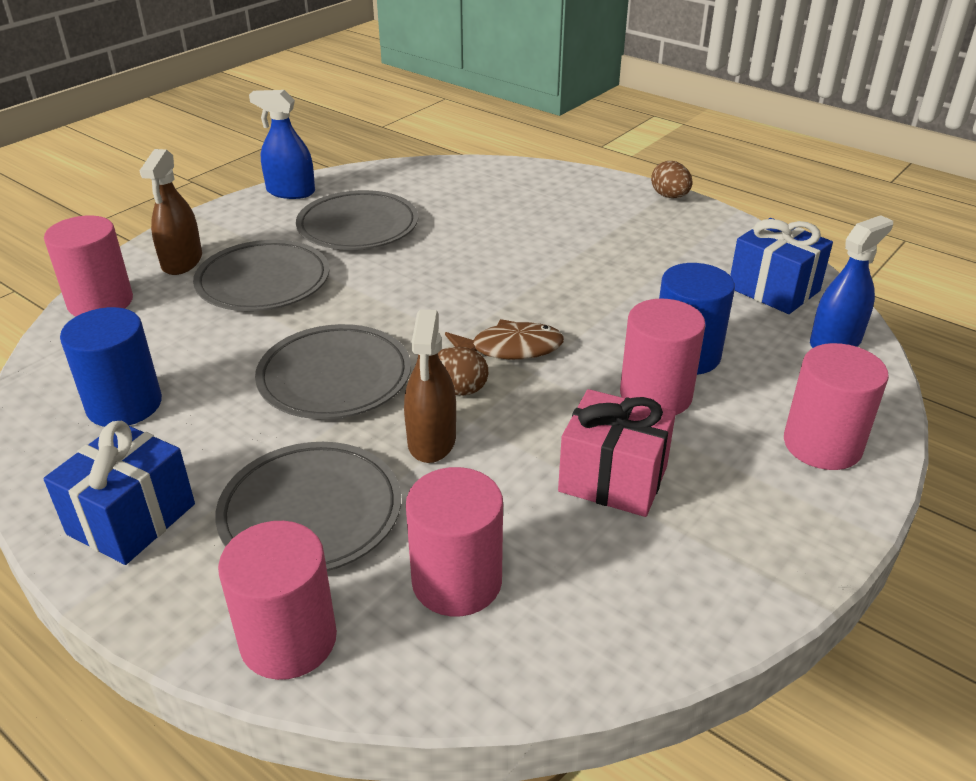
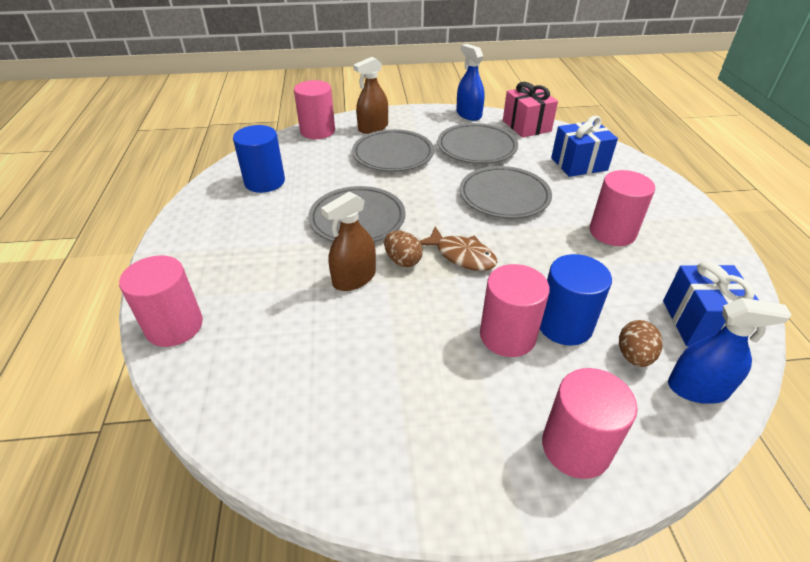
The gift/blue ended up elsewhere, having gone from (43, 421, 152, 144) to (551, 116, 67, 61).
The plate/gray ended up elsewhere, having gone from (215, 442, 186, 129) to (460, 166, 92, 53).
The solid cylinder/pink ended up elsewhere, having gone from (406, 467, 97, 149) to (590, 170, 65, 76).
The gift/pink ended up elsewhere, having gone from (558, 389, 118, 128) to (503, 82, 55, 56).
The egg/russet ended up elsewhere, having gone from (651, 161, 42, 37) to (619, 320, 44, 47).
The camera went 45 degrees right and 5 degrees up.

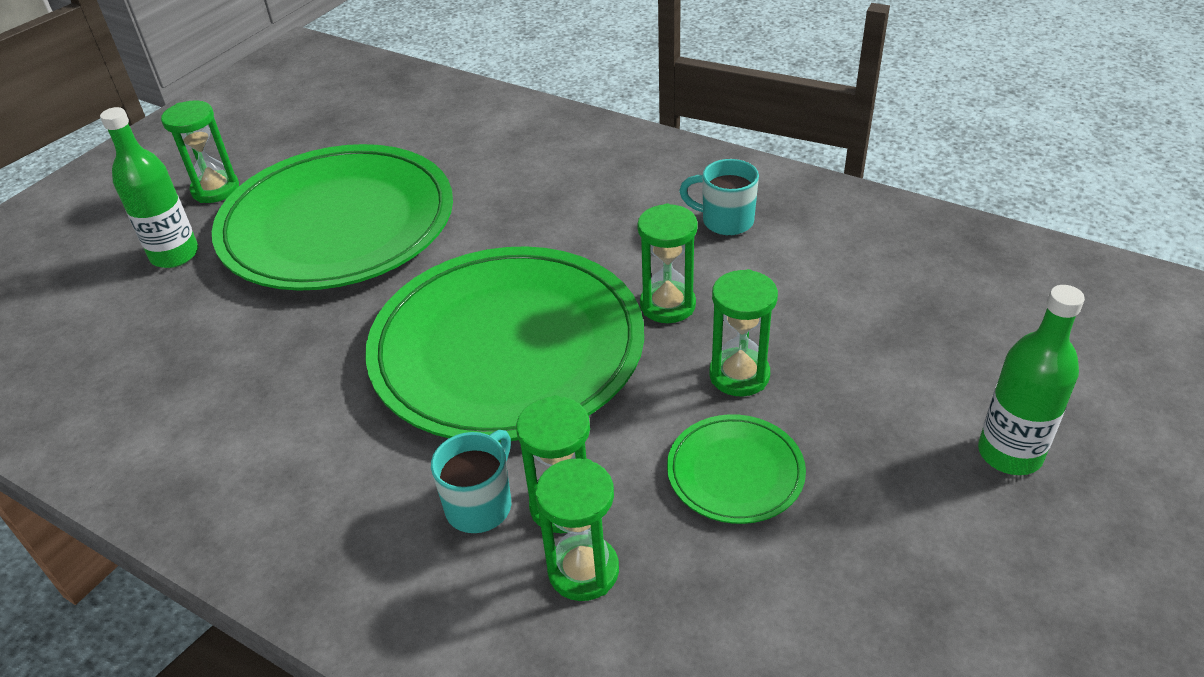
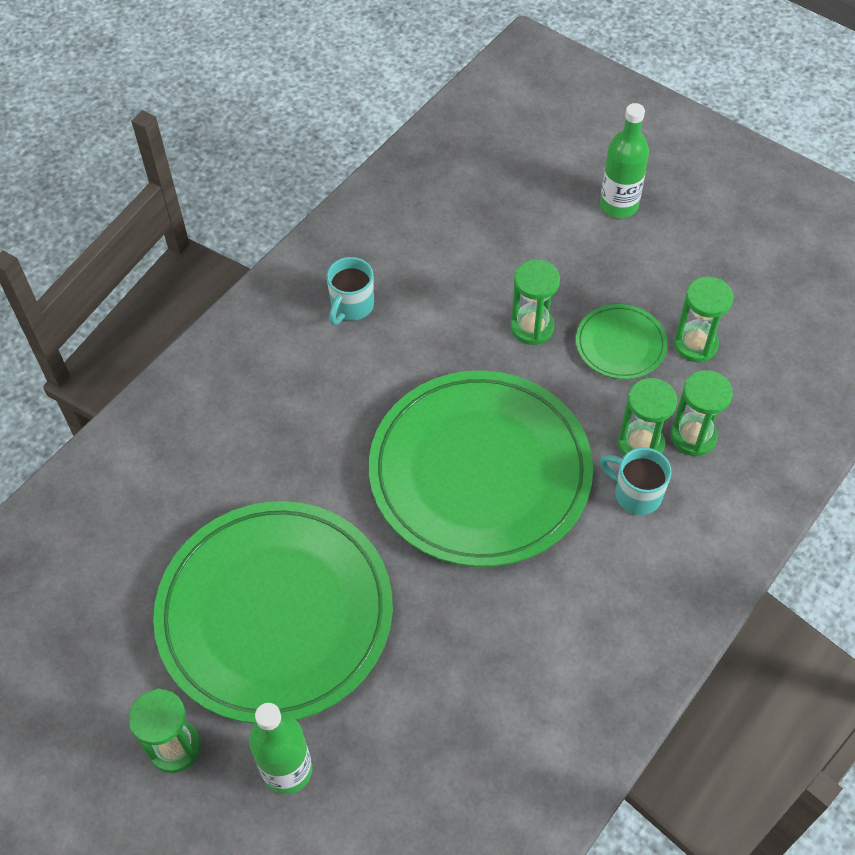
The hourglass/leaf-green ended up elsewhere, having gone from (637, 204, 61, 119) to (674, 277, 59, 85).
The camera went 85 degrees left and 15 degrees up.

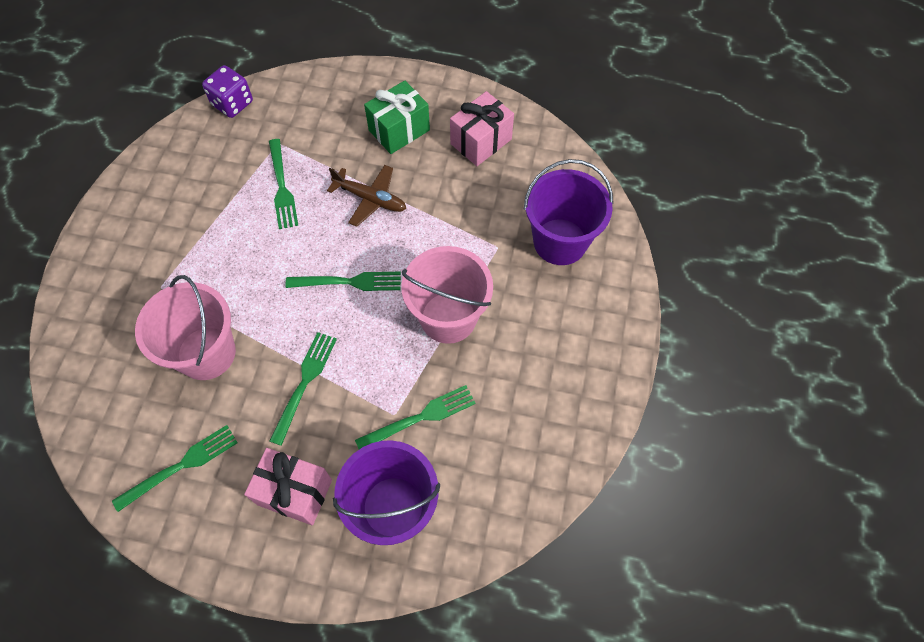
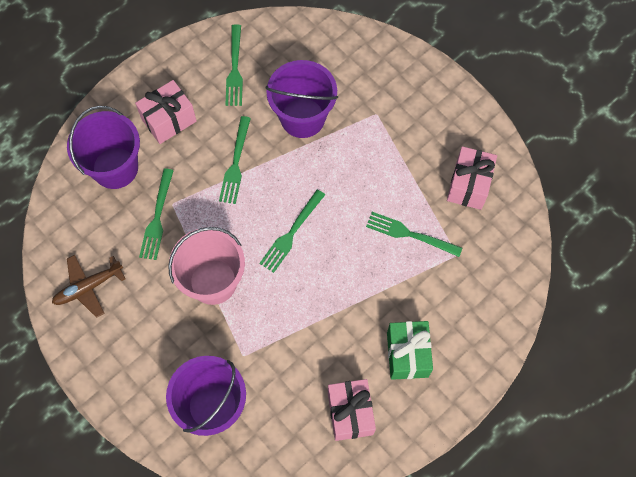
The second view lost the game die/violet at (202, 65, 51, 53).
The second view gained the gift/pink at (447, 146, 50, 64).
The toy plane/russet ended up elsewhere, having gone from (327, 165, 79, 62) to (52, 255, 74, 63).
What was the bucket/pink at (135, 275, 101, 105) turned into the bucket/violet at (266, 60, 72, 78).
The dinner fork/leaf-green at (269, 332, 68, 114) ended up facing another way, 45 degrees clockwise from before.
The camera went 125 degrees right and 5 degrees up.

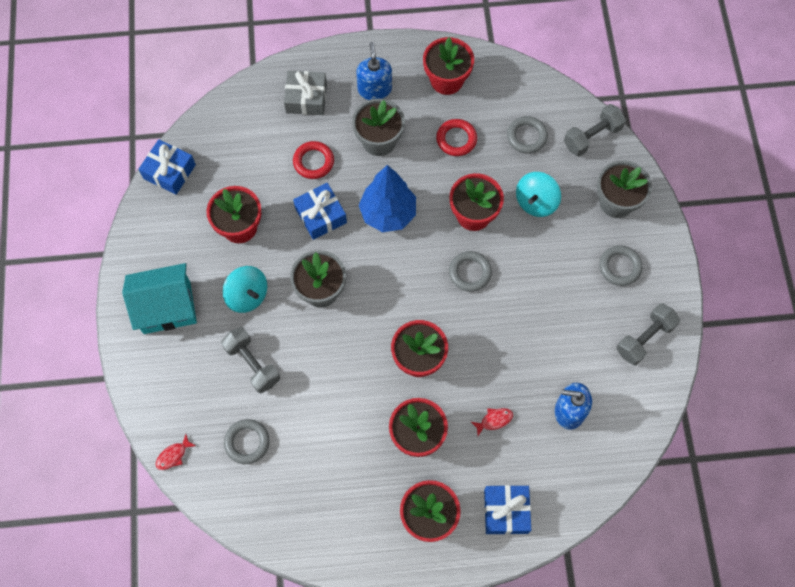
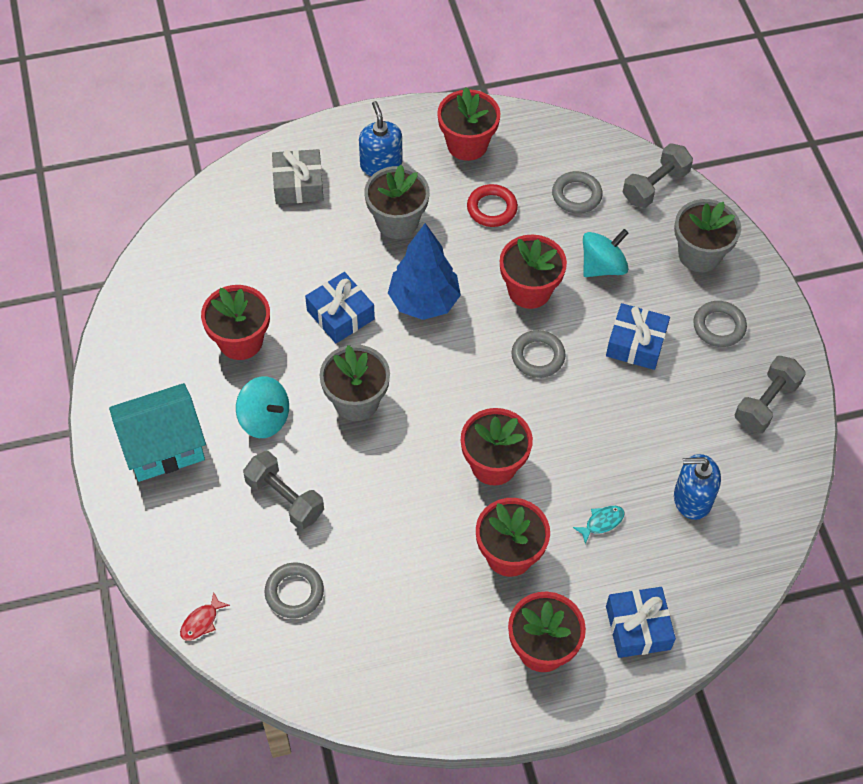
The second view lost the ring/crimson at (293, 141, 41, 38).
The gift/blue ended up elsewhere, having gone from (138, 139, 58, 56) to (606, 303, 64, 67).
What was the fish/crimson at (471, 408, 42, 28) turned into the fish/turquoise at (573, 506, 52, 38).
The toy top/turquoise at (516, 172, 45, 45) ended up facing another way, 150 degrees counterclockwise from before.
The camera went 10 degrees left and 10 degrees down.

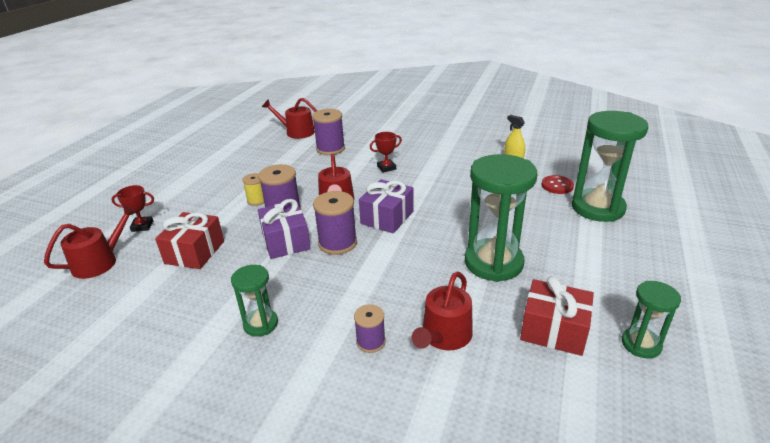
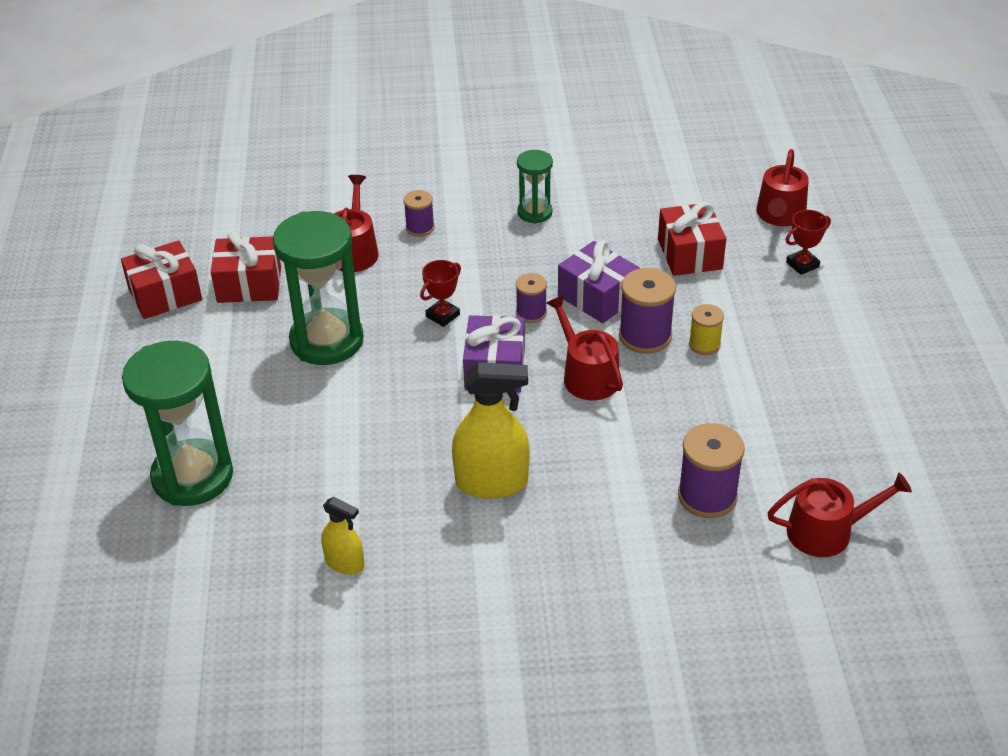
The second view lost the button/crimson at (541, 175, 33, 19).
The second view gained the sprayer/golden at (452, 362, 77, 137).
The award cup/crimson ended up elsewhere, having gone from (370, 132, 32, 41) to (420, 260, 41, 67).
Where the hourglass/leaf-green stood at (622, 281, 59, 77), the gift/crimson came to stand at (121, 240, 81, 79).
The size of the bobbin/violet at (313, 191, 44, 64) changed by a factor of 0.59.
The camera went 155 degrees right and 10 degrees up.

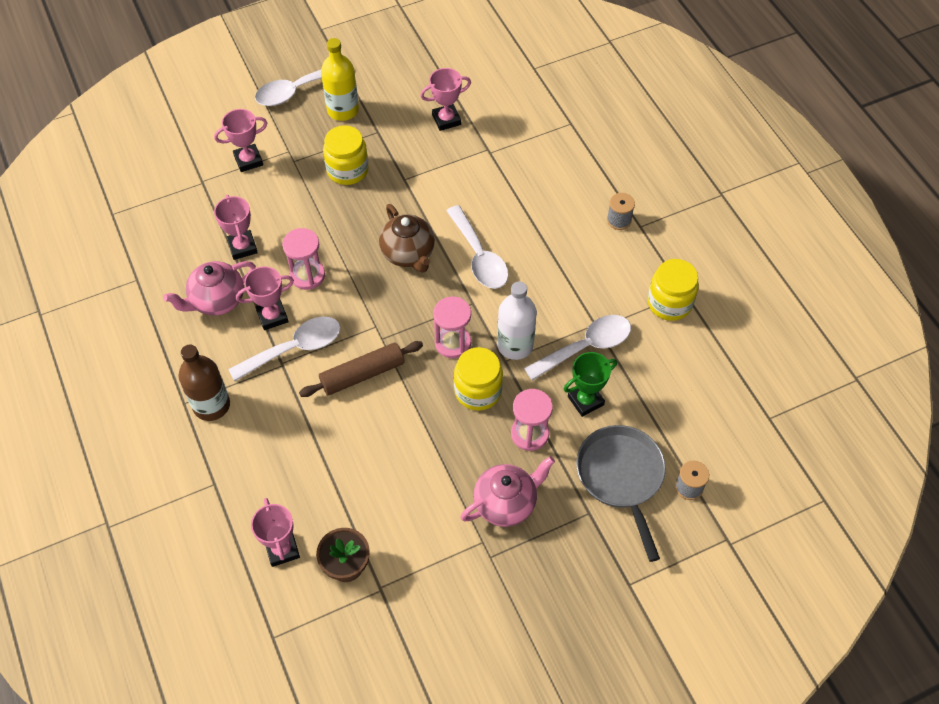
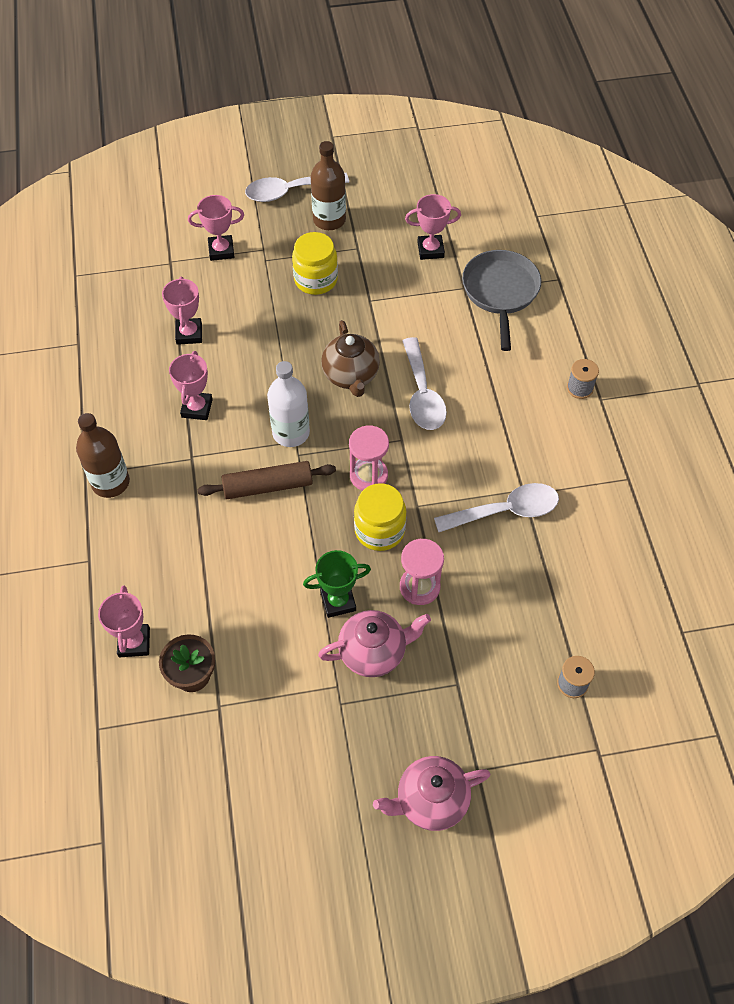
The second view lost the teaspoon/white at (228, 317, 113, 64).
The second view lost the hourglass/pink at (282, 228, 43, 62).
The second view lost the jar/golden at (648, 259, 51, 62).
The tea pot/pink ended up elsewhere, having gone from (163, 261, 93, 55) to (373, 756, 117, 75).
The flask/white ended up elsewhere, having gone from (497, 281, 40, 79) to (267, 361, 43, 86).
The award cup/leaf-green ended up elsewhere, having gone from (563, 352, 54, 65) to (303, 550, 68, 68).
The skillet/gray ended up elsewhere, having gone from (576, 425, 90, 137) to (462, 250, 79, 101).
What was the flask/golden at (321, 38, 38, 83) turned into the flask/russet at (311, 141, 35, 89).
The award cup/pink at (236, 266, 58, 64) ended up facing another way, 75 degrees counterclockwise from before.
The camera went 15 degrees right and 0 degrees up.

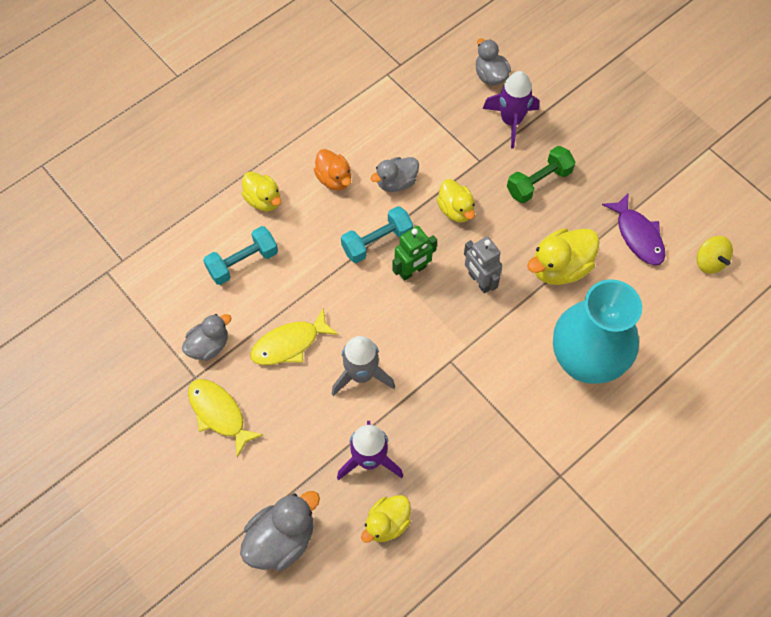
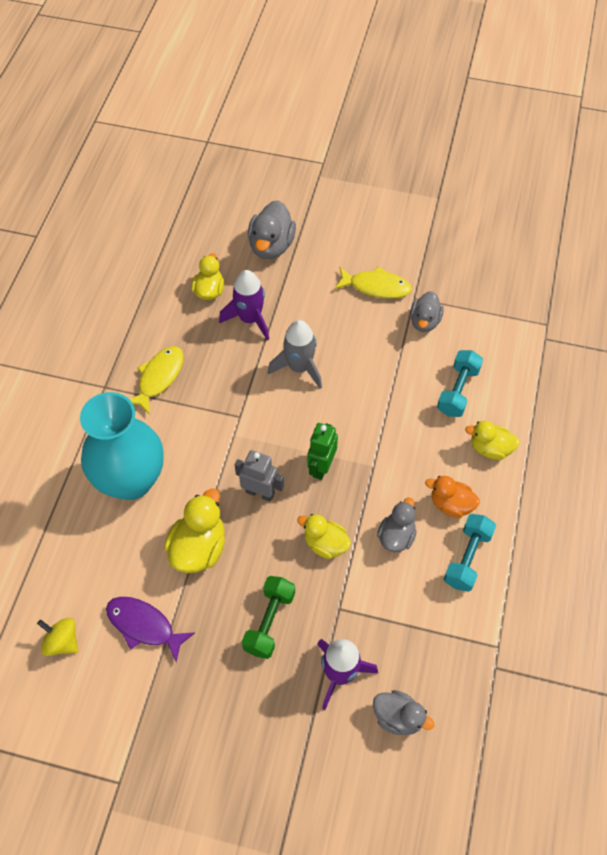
The fish/golden ended up elsewhere, having gone from (250, 308, 88, 57) to (130, 346, 54, 69).
The dumbbell/turquoise ended up elsewhere, having gone from (341, 206, 72, 57) to (444, 514, 52, 78).
The camera went 145 degrees right and 5 degrees down.

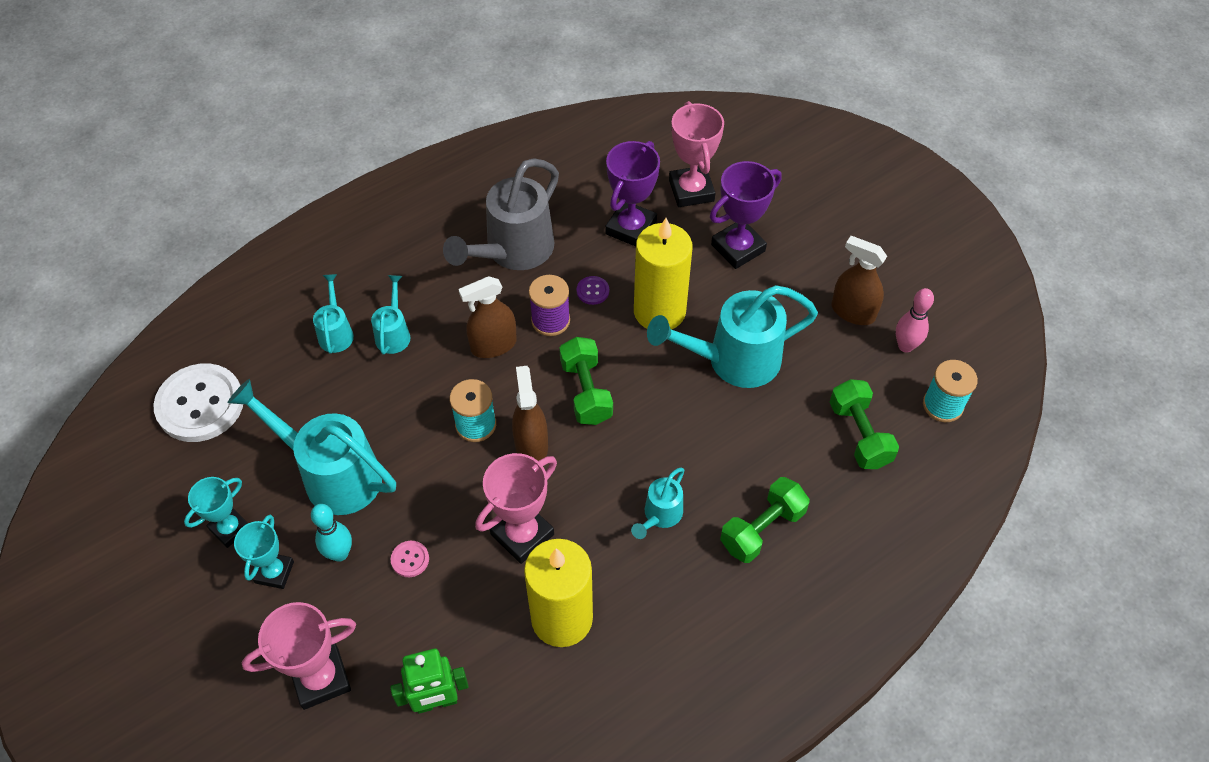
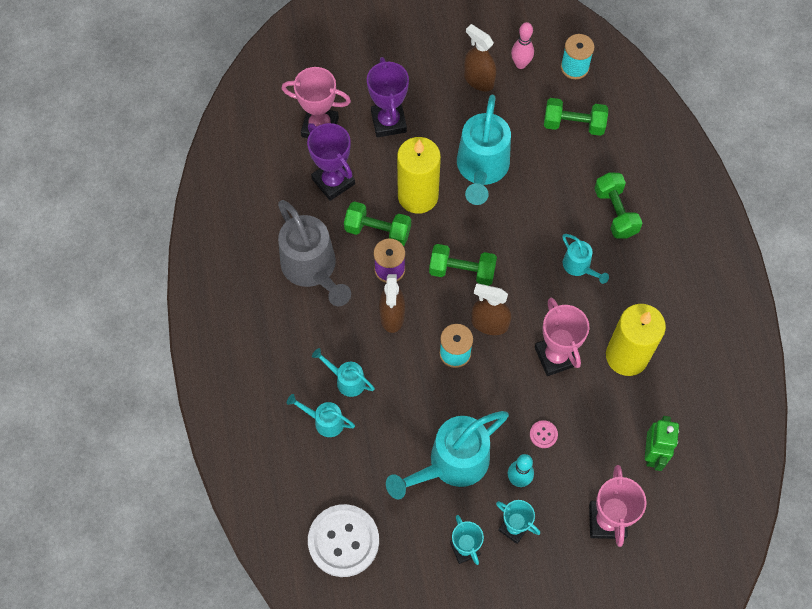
Where the button/violet stood at (577, 276, 32, 29), the dumbbell/leaf-green came to stand at (344, 201, 67, 45).
The sprayer/russet at (831, 236, 56, 89) ended up facing another way, 75 degrees clockwise from before.
The camera went 65 degrees left and 10 degrees up.

